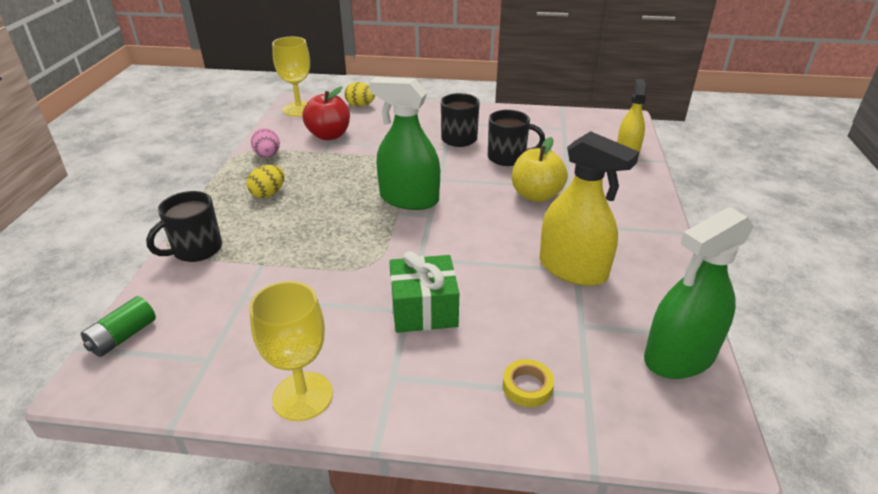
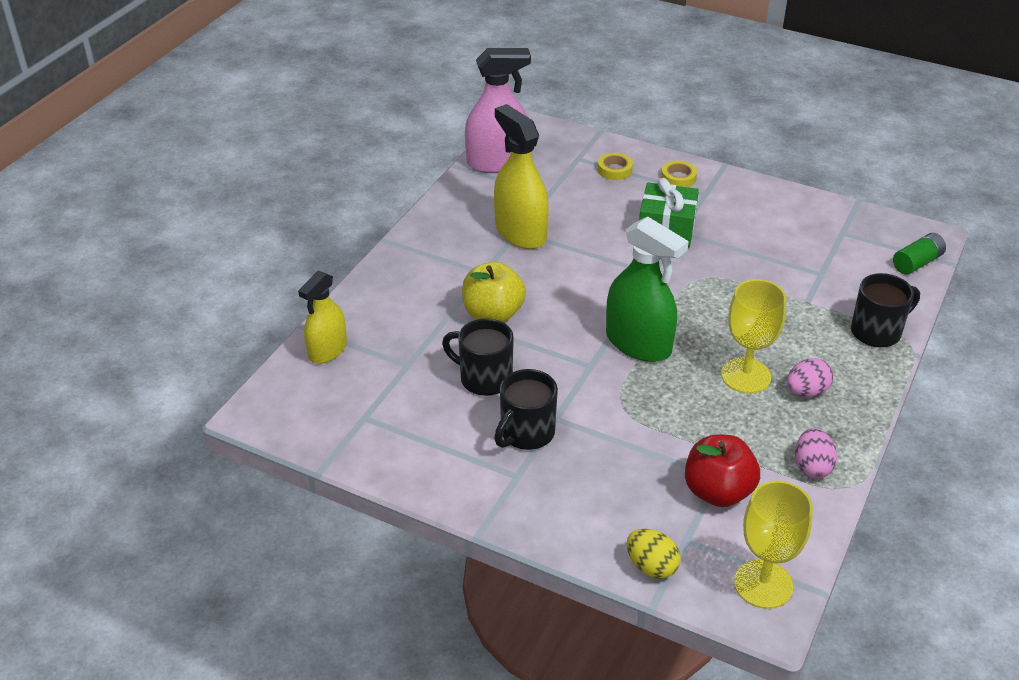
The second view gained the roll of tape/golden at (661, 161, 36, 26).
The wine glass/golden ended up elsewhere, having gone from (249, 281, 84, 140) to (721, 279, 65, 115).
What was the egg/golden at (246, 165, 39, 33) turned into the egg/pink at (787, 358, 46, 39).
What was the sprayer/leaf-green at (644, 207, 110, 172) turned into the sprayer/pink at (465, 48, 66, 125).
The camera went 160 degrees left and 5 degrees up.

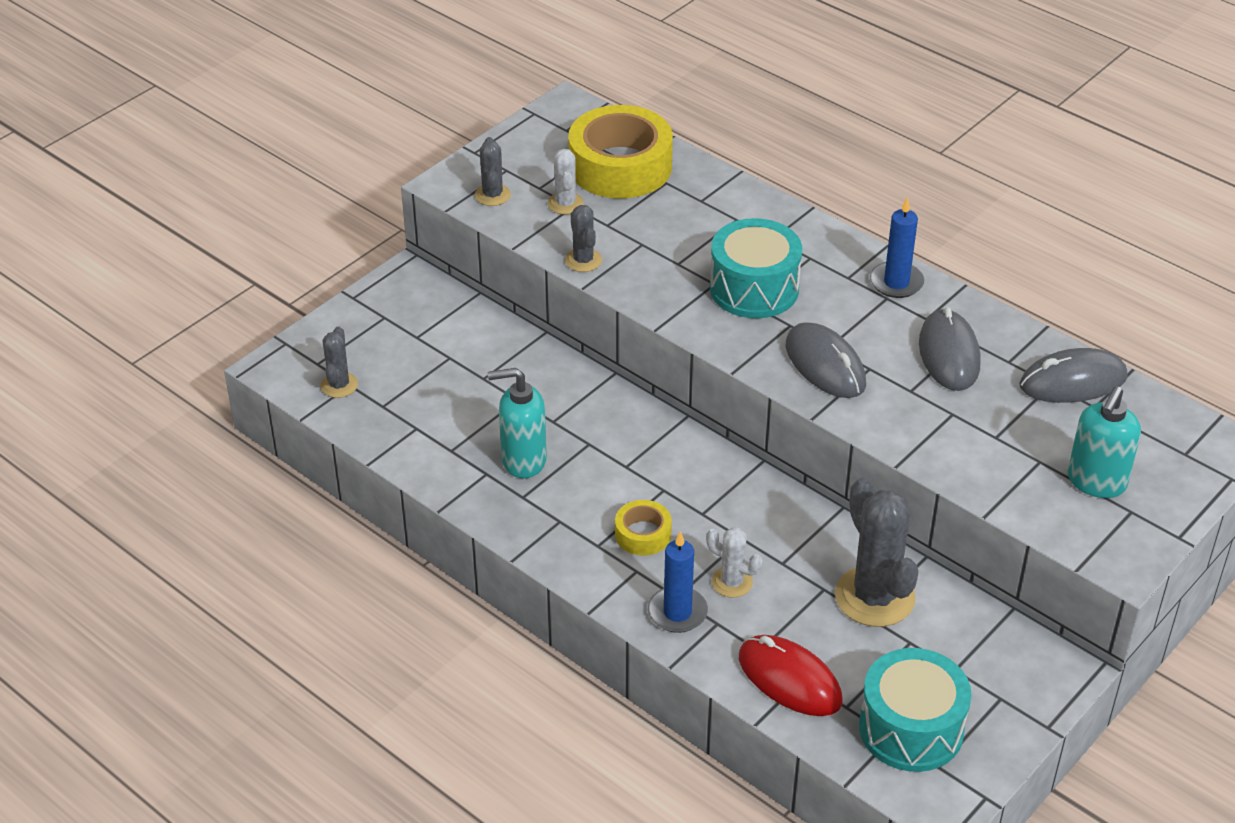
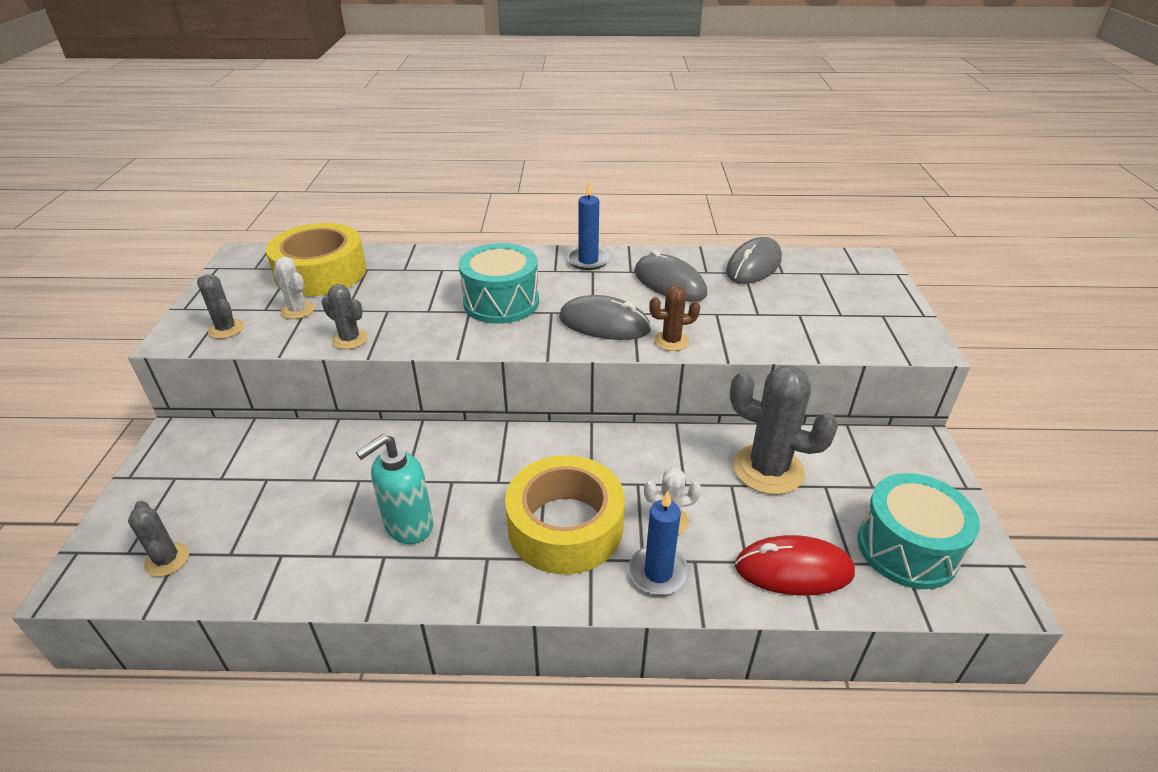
The second view lost the soap dispenser/turquoise at (1068, 386, 73, 112).
The second view gained the cactus/russet at (649, 286, 51, 65).
The size of the roll of tape/golden at (615, 500, 57, 56) changed by a factor of 2.10.
The camera went 40 degrees left and 5 degrees down.

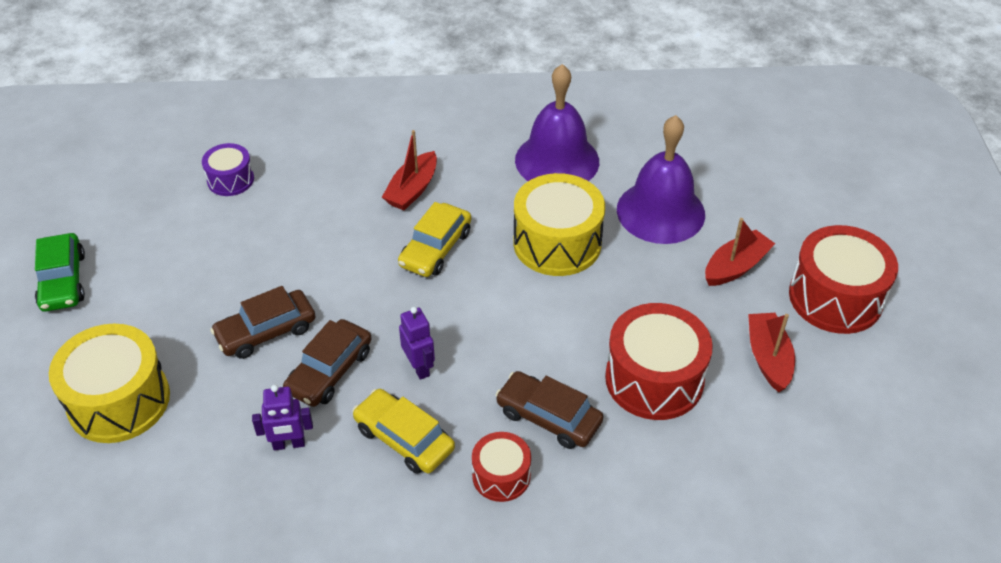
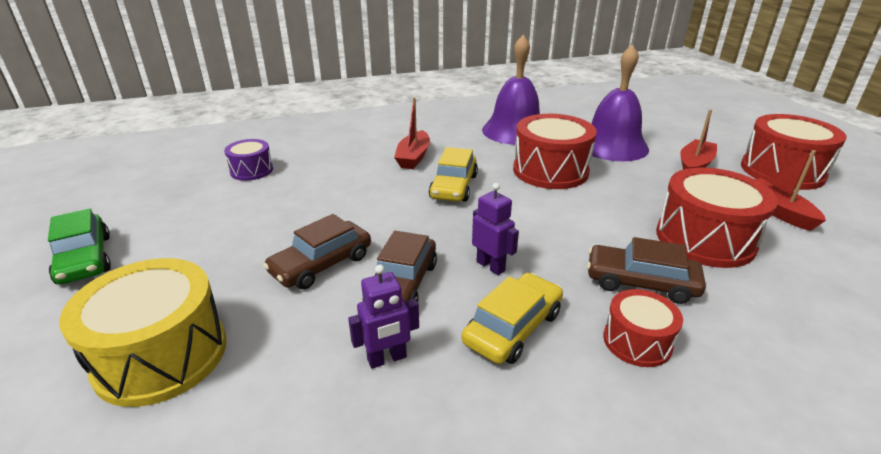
What was the toy drum/golden at (513, 173, 92, 103) turned into the toy drum/crimson at (513, 114, 84, 75).
The automobile/golden at (353, 389, 102, 85) ended up facing another way, 105 degrees clockwise from before.
The camera went 15 degrees left and 15 degrees down.

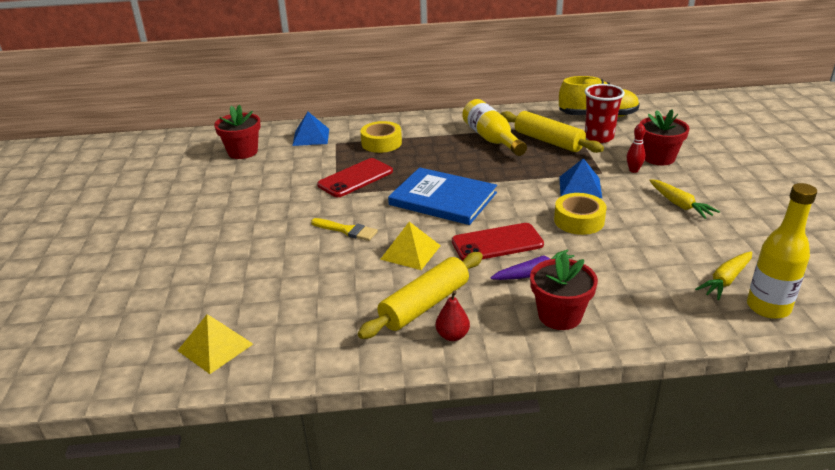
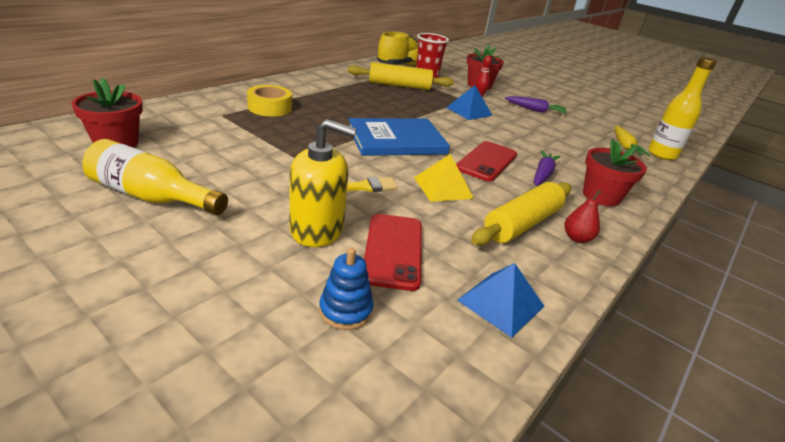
The second view lost the pyramid shape/golden at (177, 314, 76, 60).
The second view lost the roll of tape/golden at (554, 193, 52, 42).
The second view gained the soap dispenser/golden at (289, 119, 68, 128).
The second view gained the stacking toy/blue at (319, 248, 55, 82).
The pyramid shape/blue ended up elsewhere, having gone from (292, 112, 37, 34) to (457, 263, 87, 75).
The mobile phone/crimson ended up elsewhere, having gone from (317, 158, 76, 39) to (364, 214, 58, 77).
The flask/golden ended up elsewhere, having gone from (462, 99, 65, 57) to (82, 139, 146, 76).
What was the root vegetable/golden at (649, 179, 71, 40) turned into the root vegetable/violet at (505, 96, 62, 18).
The pastry roller/golden at (358, 252, 125, 87) ended up facing another way, 45 degrees clockwise from before.
The camera went 50 degrees left and 0 degrees up.

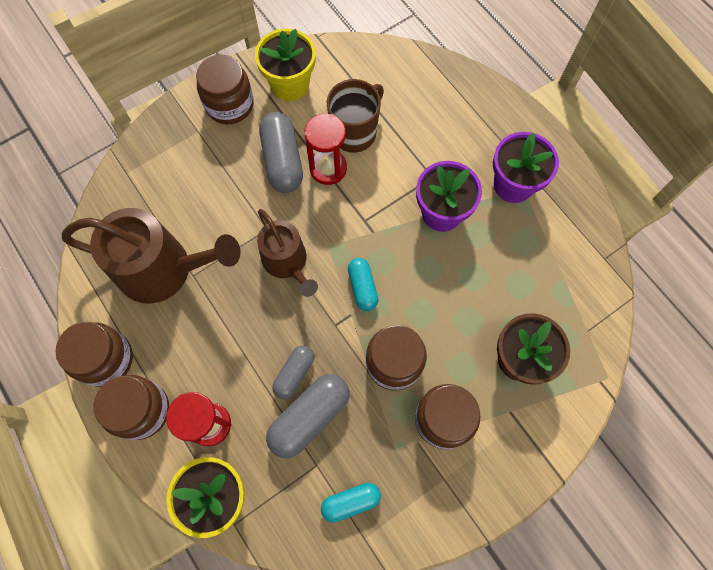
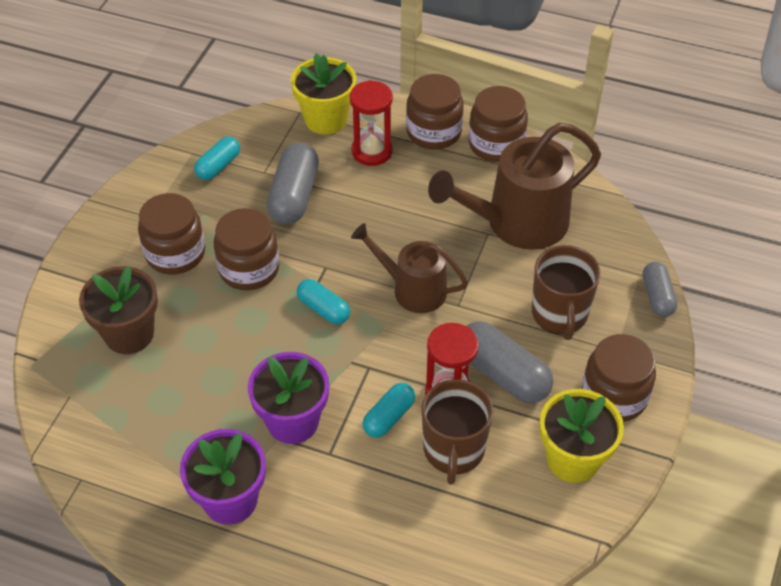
The second view gained the pill/turquoise at (362, 383, 53, 55).
The second view gained the tea mug/russet at (532, 245, 69, 95).
The pill/gray ended up elsewhere, having gone from (272, 345, 42, 54) to (643, 262, 34, 55).
The camera went 145 degrees right and 20 degrees down.

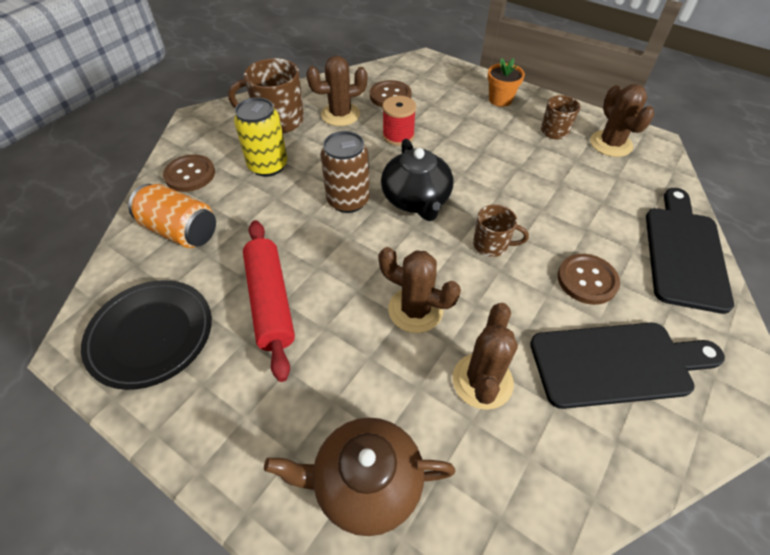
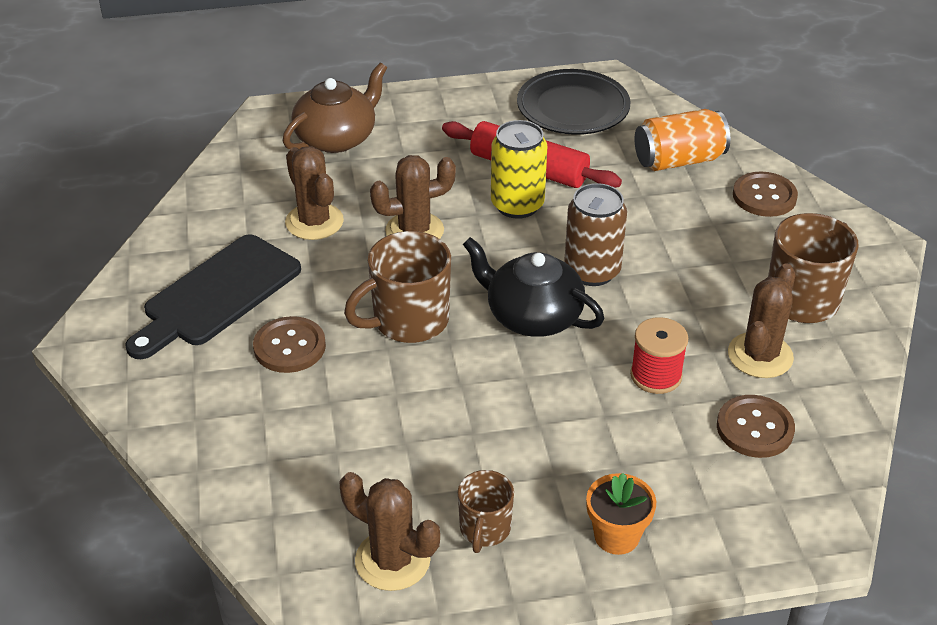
The second view lost the cutting board/jet-black at (646, 188, 88, 126).
The soda can/golden ended up elsewhere, having gone from (234, 97, 54, 80) to (491, 120, 56, 99).
The size of the tea mug/russet at (473, 205, 56, 52) changed by a factor of 1.70.
The camera went 135 degrees right and 10 degrees down.

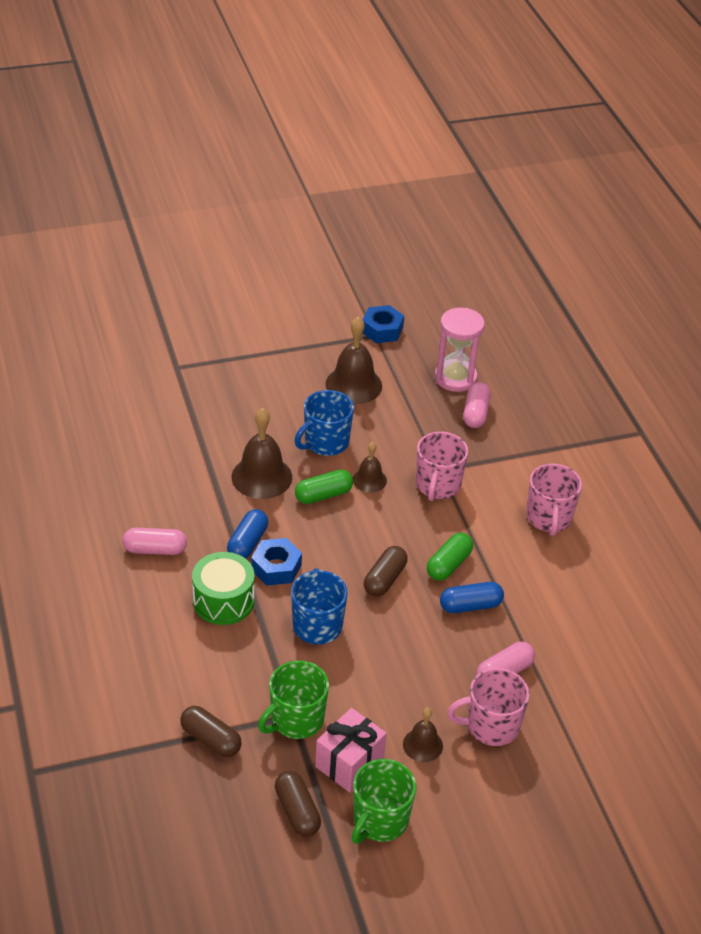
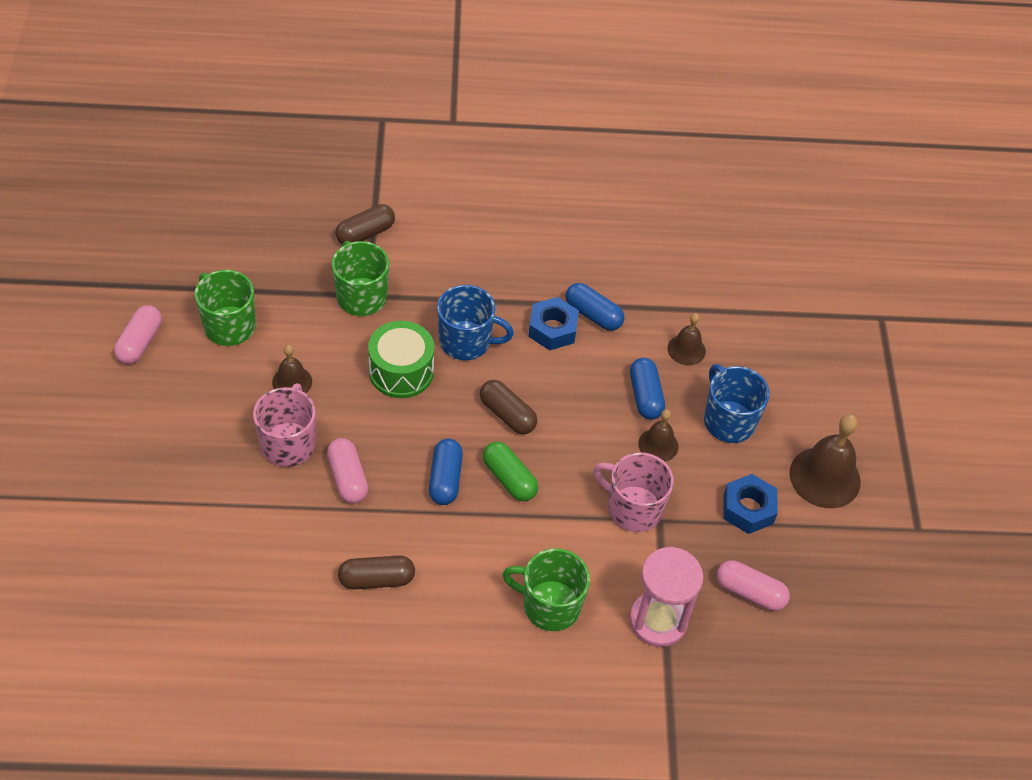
The second view lost the gift/pink at (315, 708, 72, 84).
The pill/pink ended up elsewhere, having gone from (123, 528, 64, 27) to (114, 305, 48, 59).
The toy drum/leaf-green ended up elsewhere, having gone from (192, 552, 62, 73) to (368, 321, 66, 77).
The pill/russet ended up elsewhere, having gone from (275, 771, 46, 66) to (338, 555, 77, 34).
The nut/blue ended up elsewhere, having gone from (362, 305, 42, 38) to (723, 474, 55, 60).
The hourglass/pink ended up elsewhere, having gone from (434, 308, 51, 84) to (629, 547, 75, 100).
What was the pill/leaf-green at (295, 470, 58, 34) turned into the pill/blue at (630, 358, 35, 62).
What was the tea mug/pink at (526, 464, 56, 72) turned into the tea mug/leaf-green at (502, 548, 88, 83).
The size of the school bell/russet at (232, 408, 60, 91) changed by a factor of 0.57.
The camera went 105 degrees right and 10 degrees up.

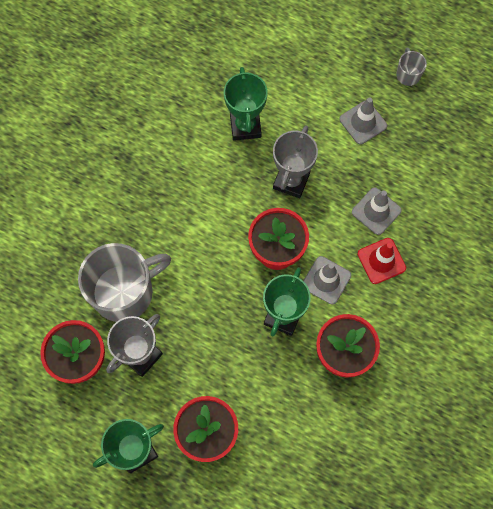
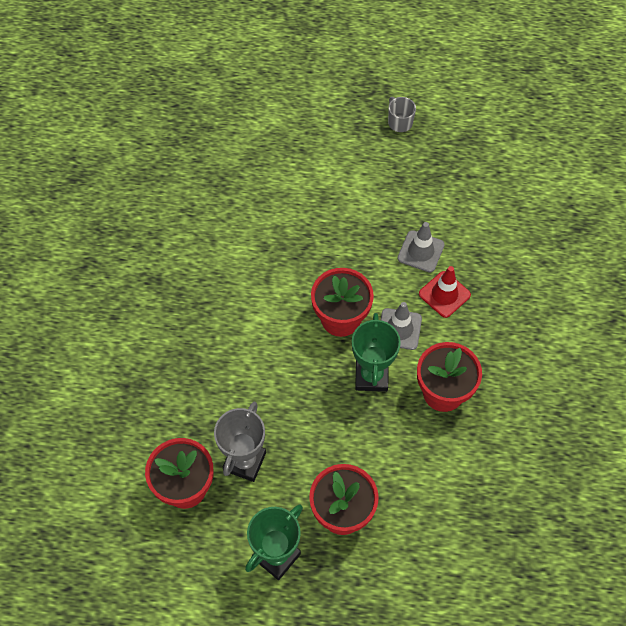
The second view lost the tea mug/gray at (78, 243, 93, 79).
The second view lost the award cup/leaf-green at (224, 67, 44, 74).
The second view lost the award cup/gray at (273, 126, 45, 72).
The second view lost the traffic cone/gray at (339, 98, 48, 46).
The camera went 20 degrees left and 10 degrees down.

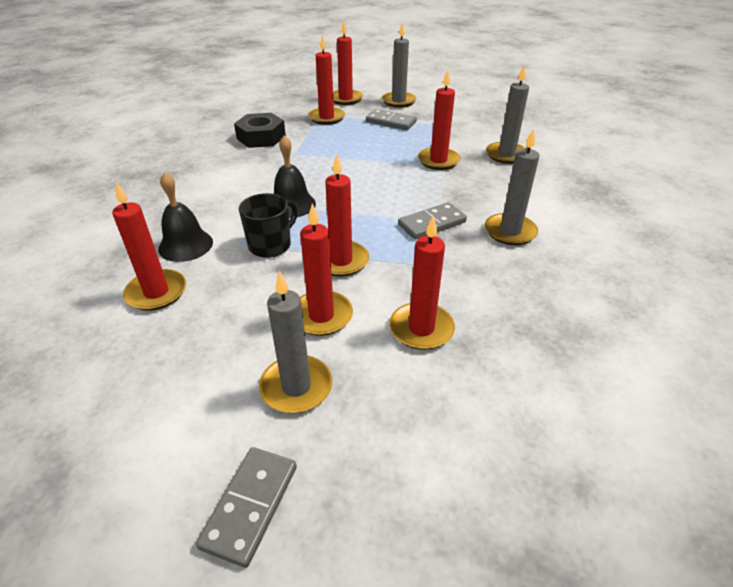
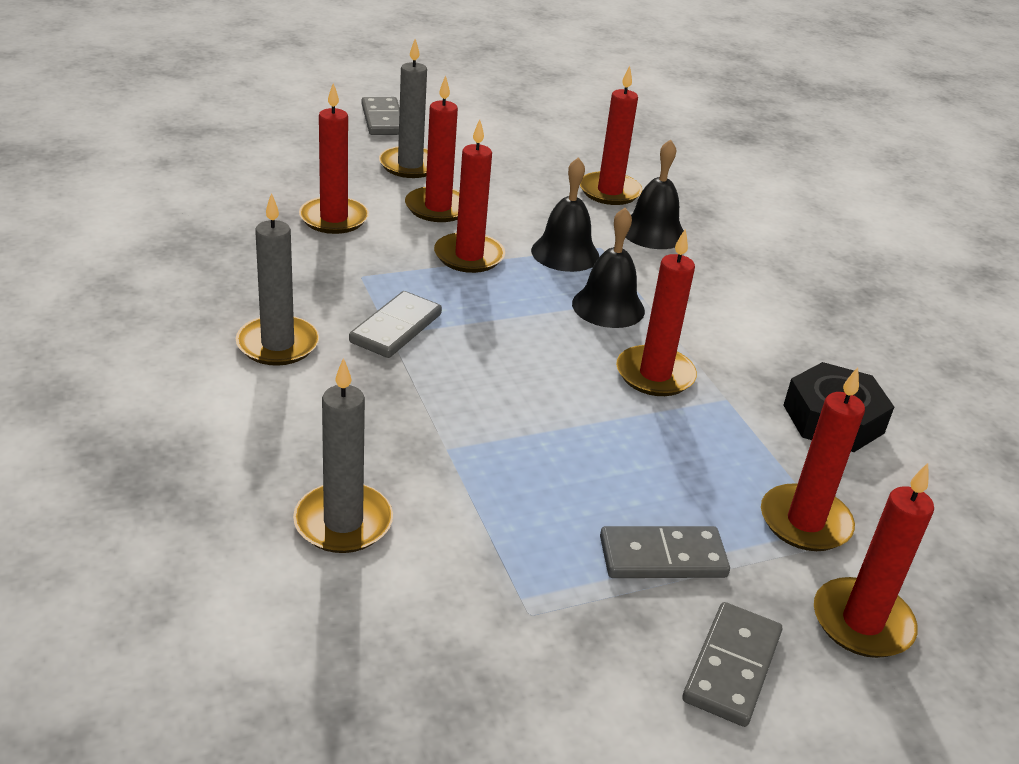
The wax candle/crimson ended up elsewhere, having gone from (418, 70, 43, 100) to (616, 229, 81, 167).
Where the tea mug/jet-black stood at (239, 193, 59, 65), the school bell/jet-black came to stand at (531, 157, 68, 115).
Where the wax candle/gray stood at (382, 23, 35, 85), the domino piece/gray came to stand at (682, 602, 100, 125).
The camera went 145 degrees right and 5 degrees down.

